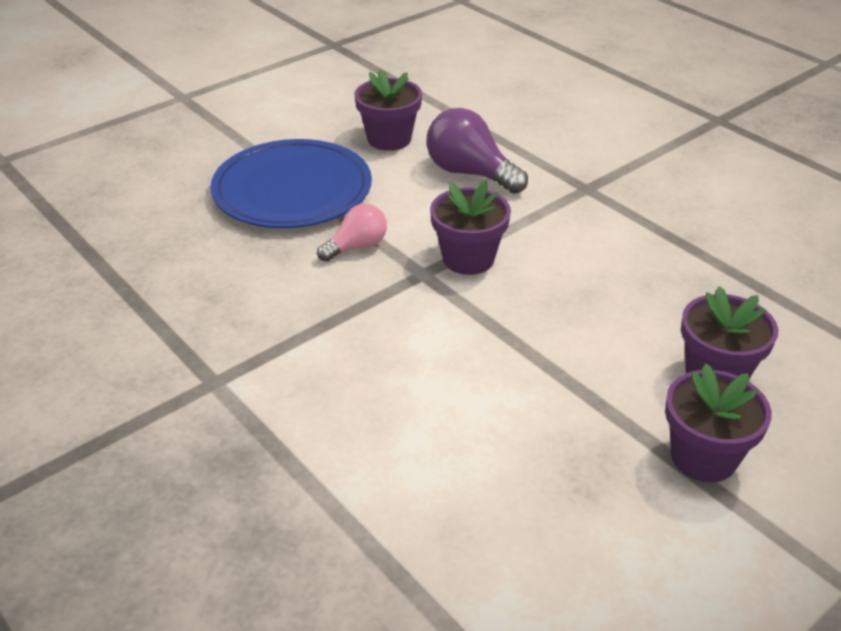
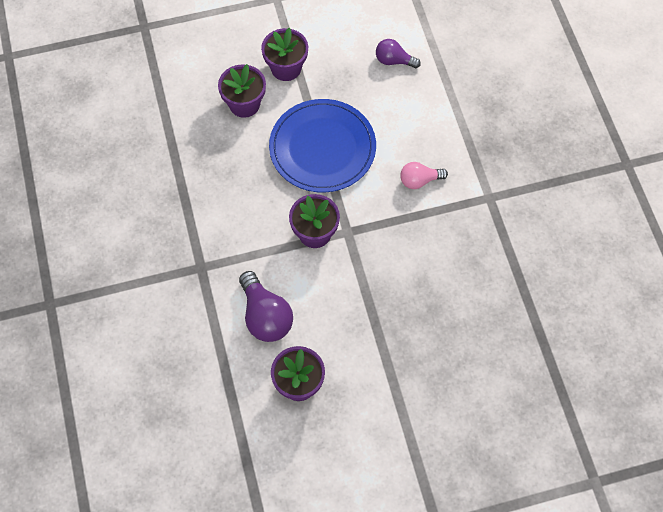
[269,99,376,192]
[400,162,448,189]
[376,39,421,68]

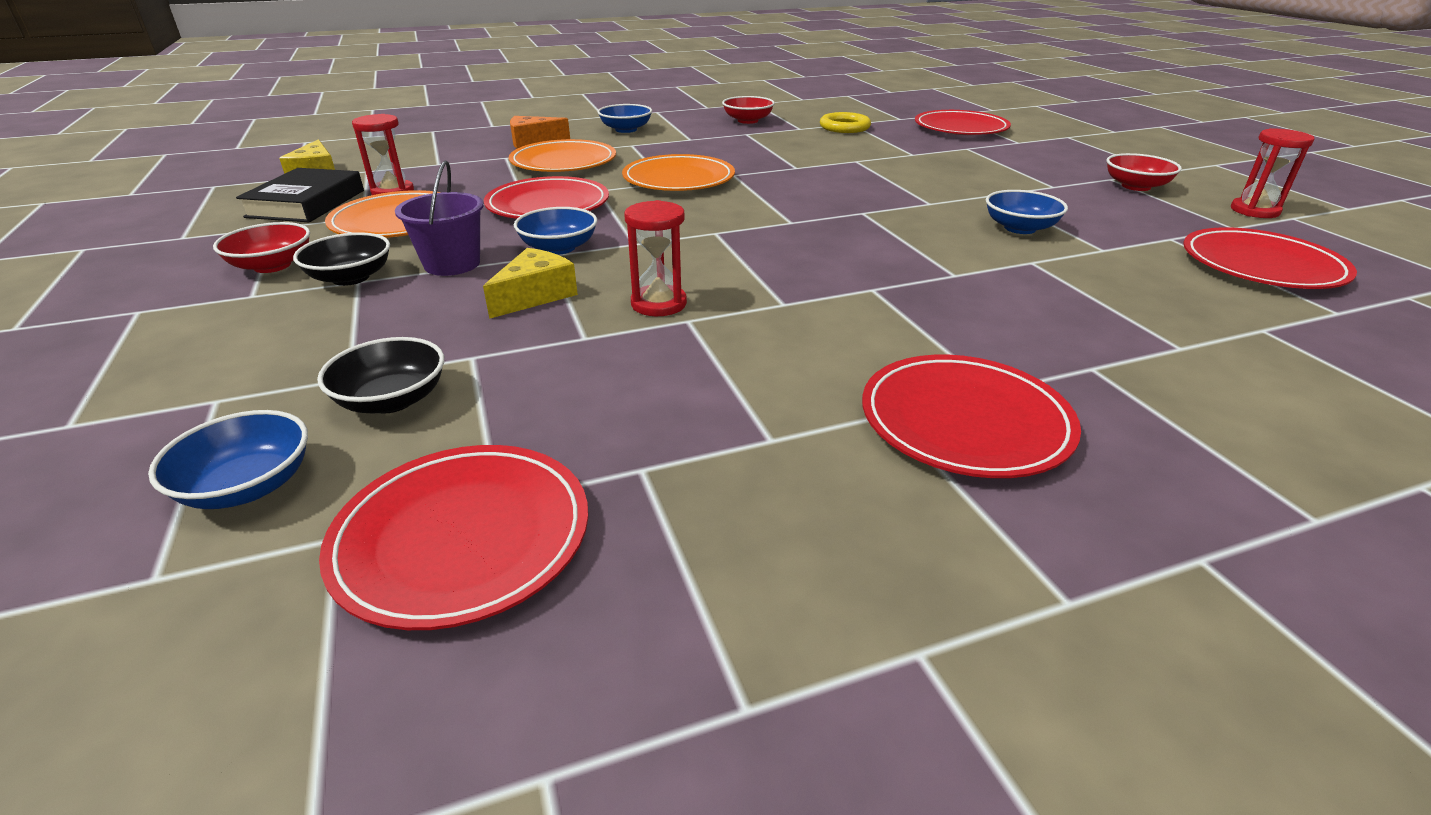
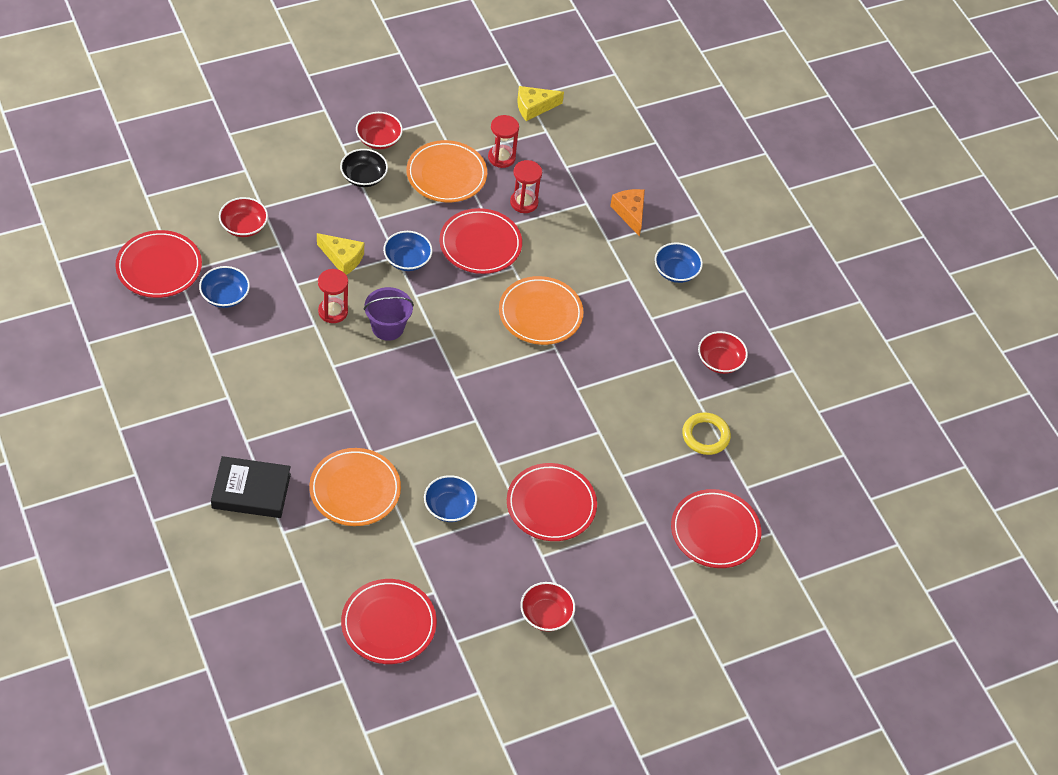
[510,160,542,213]
[309,448,401,526]
[364,287,414,341]
[211,456,291,518]
[219,197,268,237]
[507,463,597,541]
[199,266,250,308]

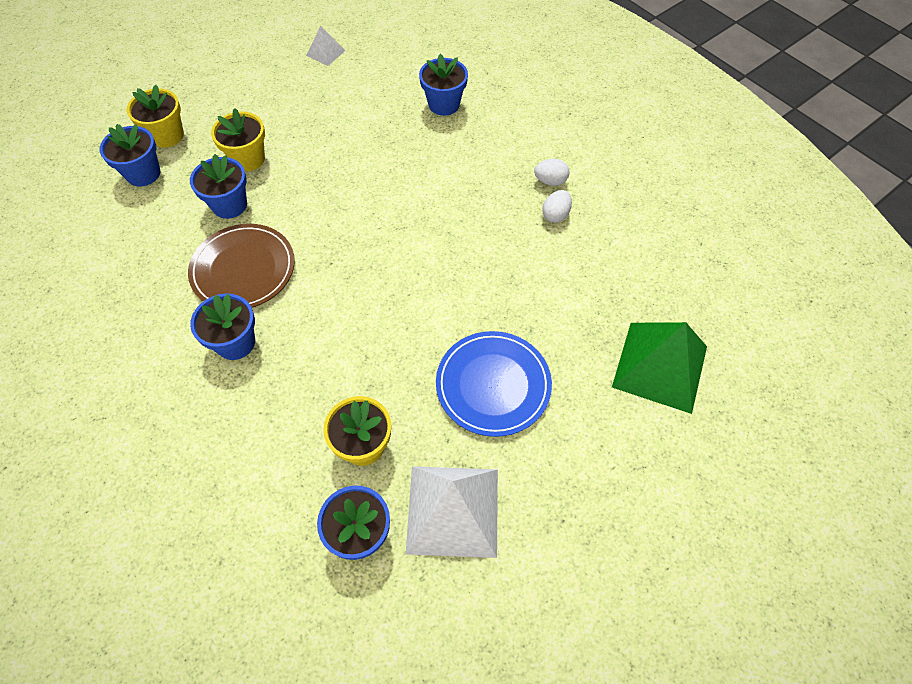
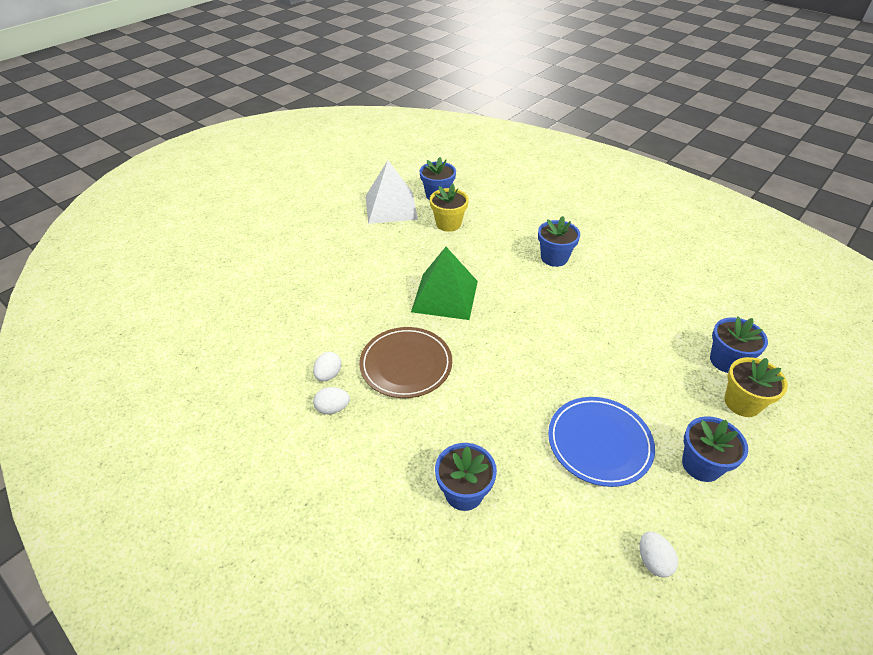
[639,531,678,577]
[211,108,265,172] (first image)
[682,416,748,482]
[359,327,452,398]
[411,247,478,320]
[548,397,655,487]

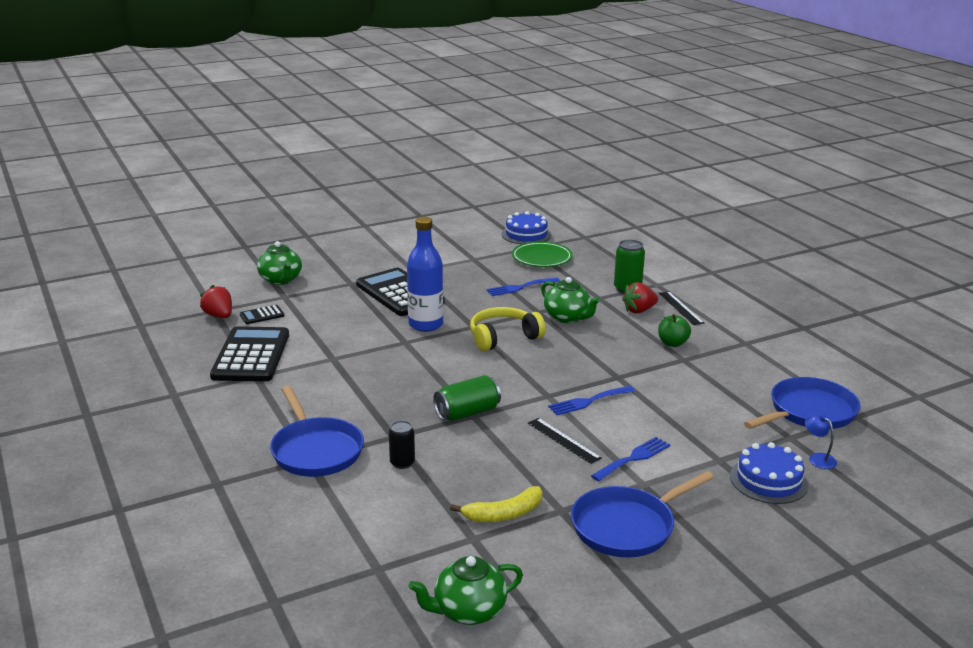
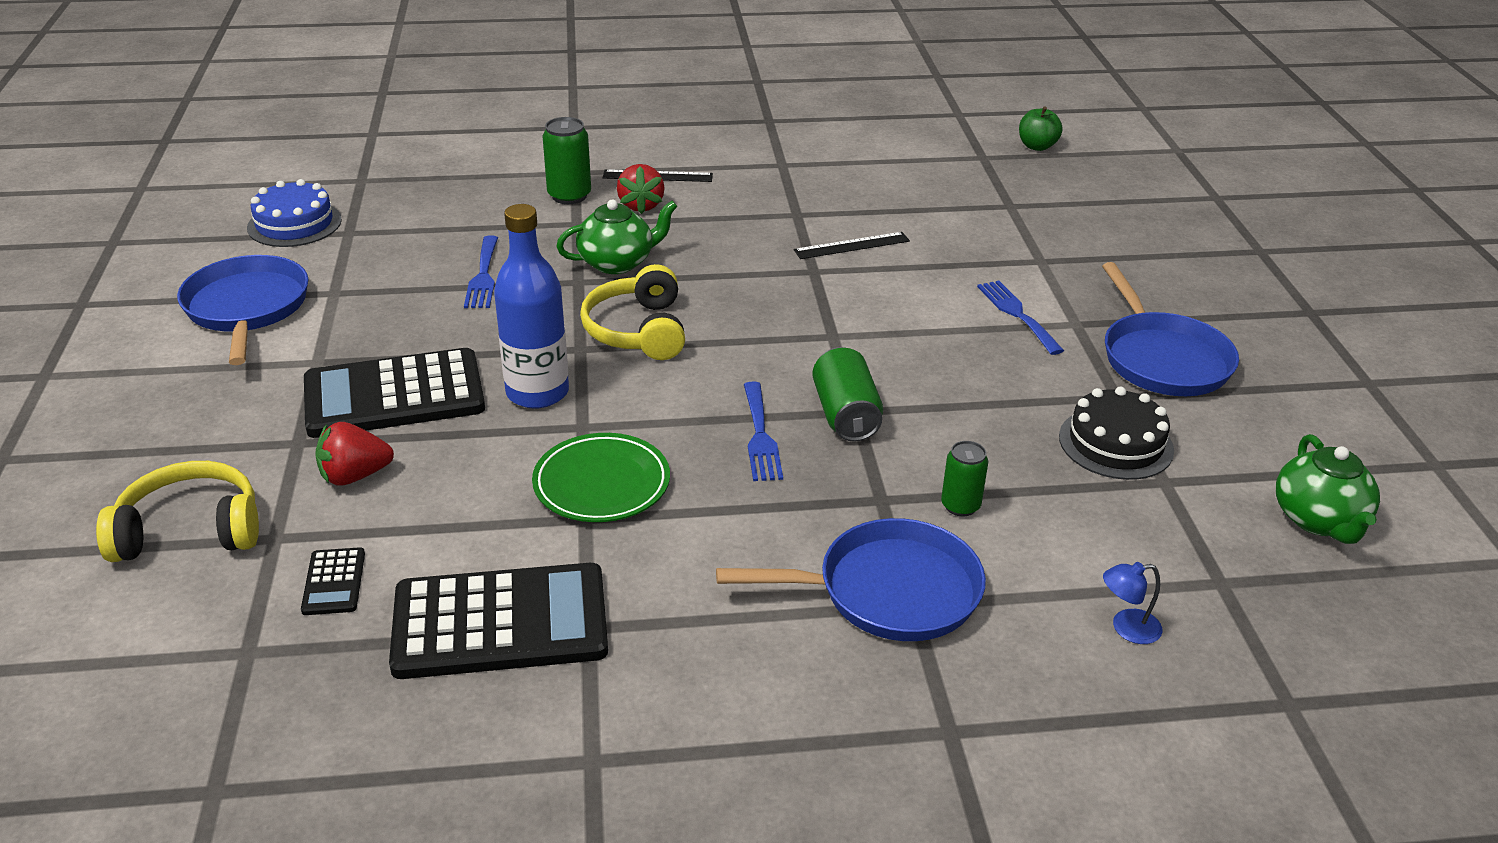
[96,461,259,562]
[532,433,670,522]
[315,422,394,486]
[1019,106,1063,151]
[389,563,608,679]
[177,255,309,365]
[744,382,783,481]
[1103,562,1162,644]
[794,232,910,259]
[941,441,988,517]
[730,442,808,504] (first image)
[1059,386,1174,480]

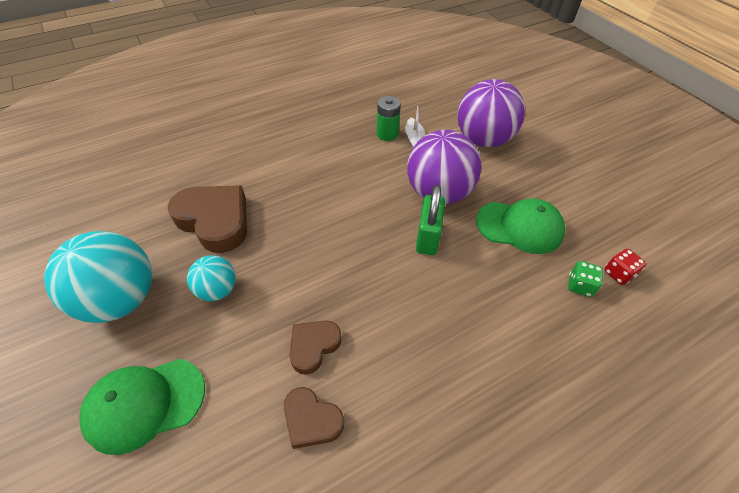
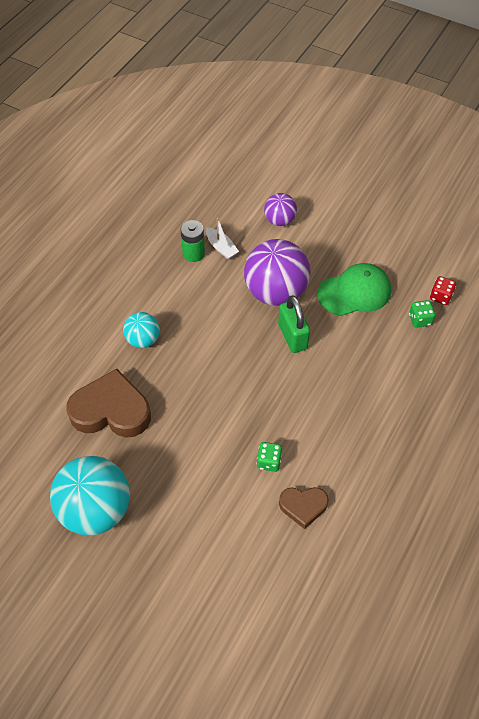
[264,193,297,226]
[123,312,160,348]
[257,442,282,472]
[79,359,205,455] (first image)

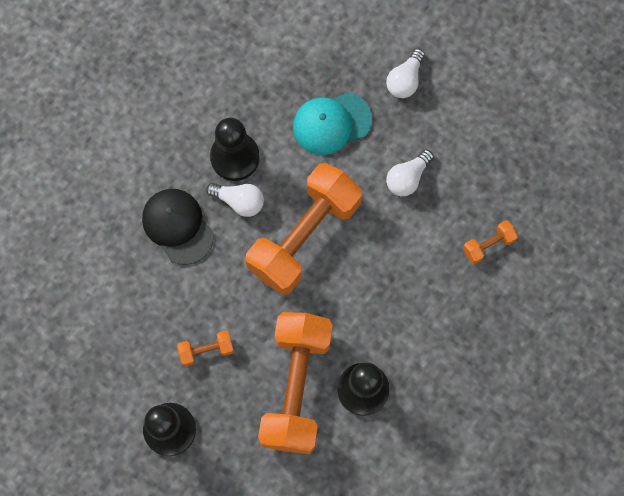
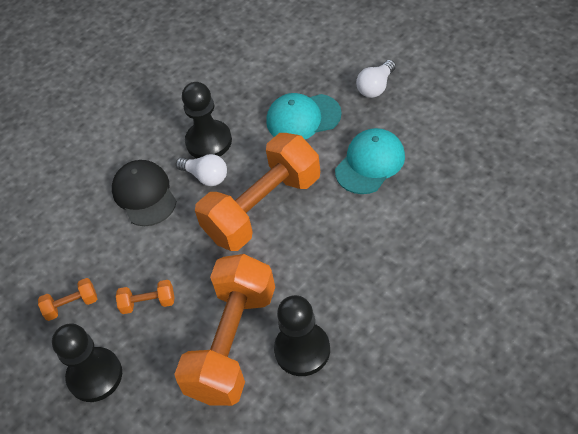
[335,128,405,194]
[38,278,97,321]

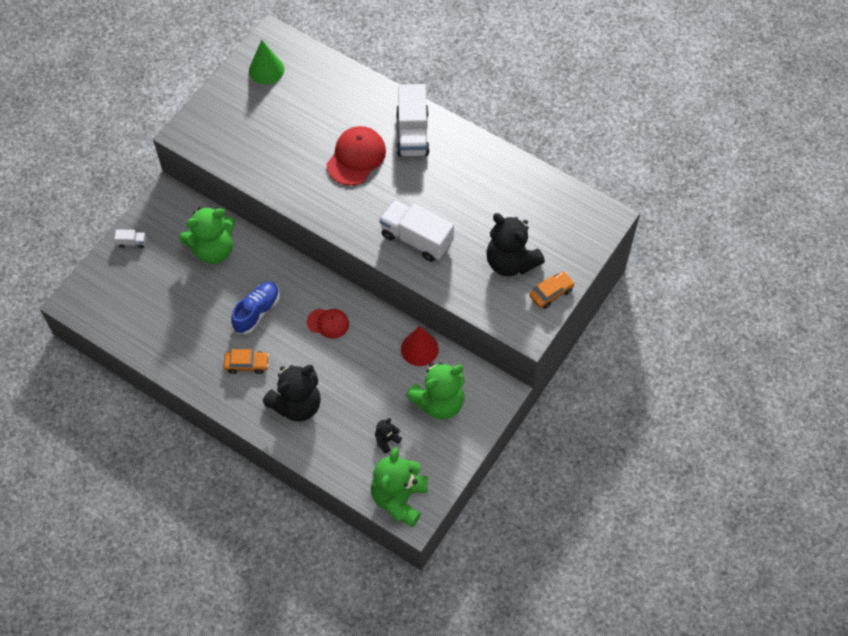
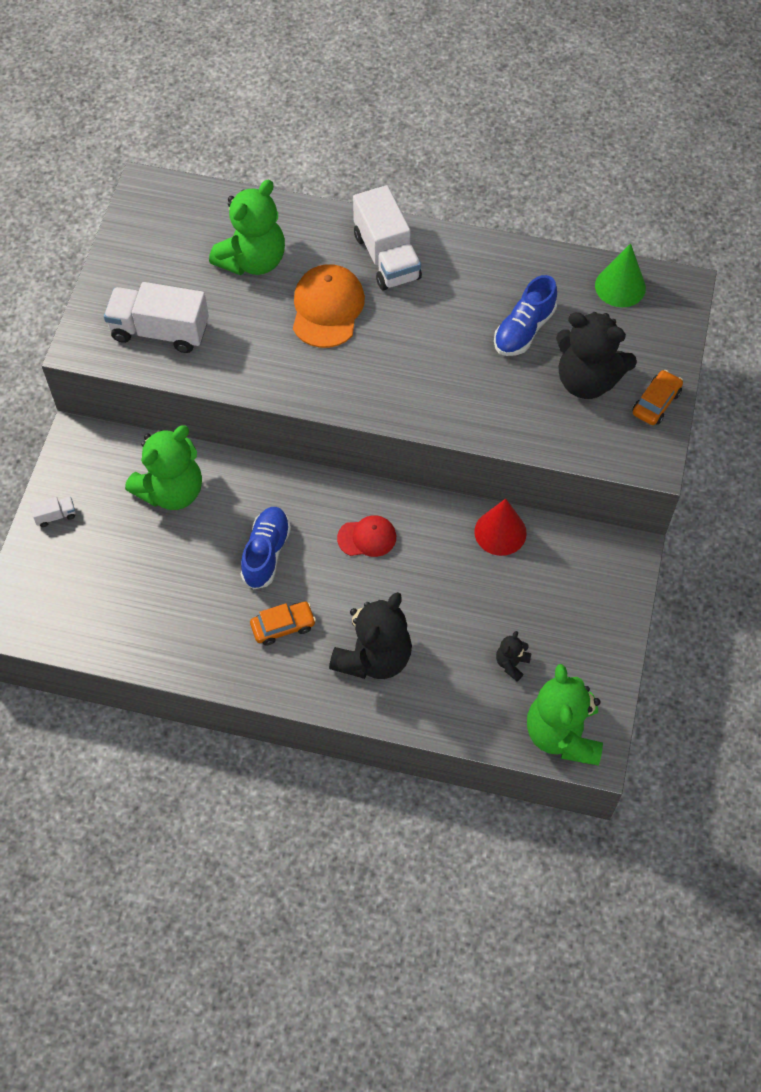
[595,243,646,307]
[293,264,365,348]
[104,282,209,353]
[209,180,285,275]
[494,275,557,356]

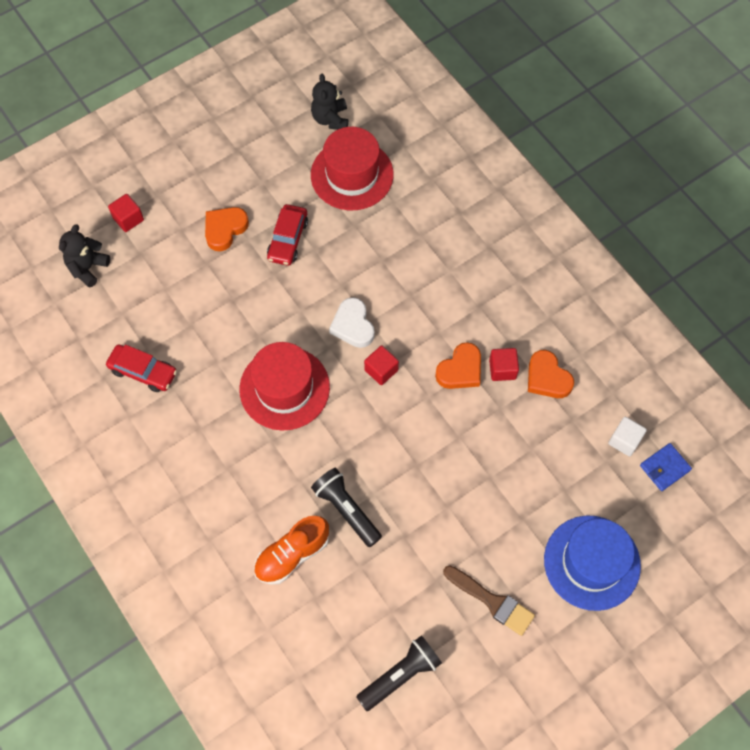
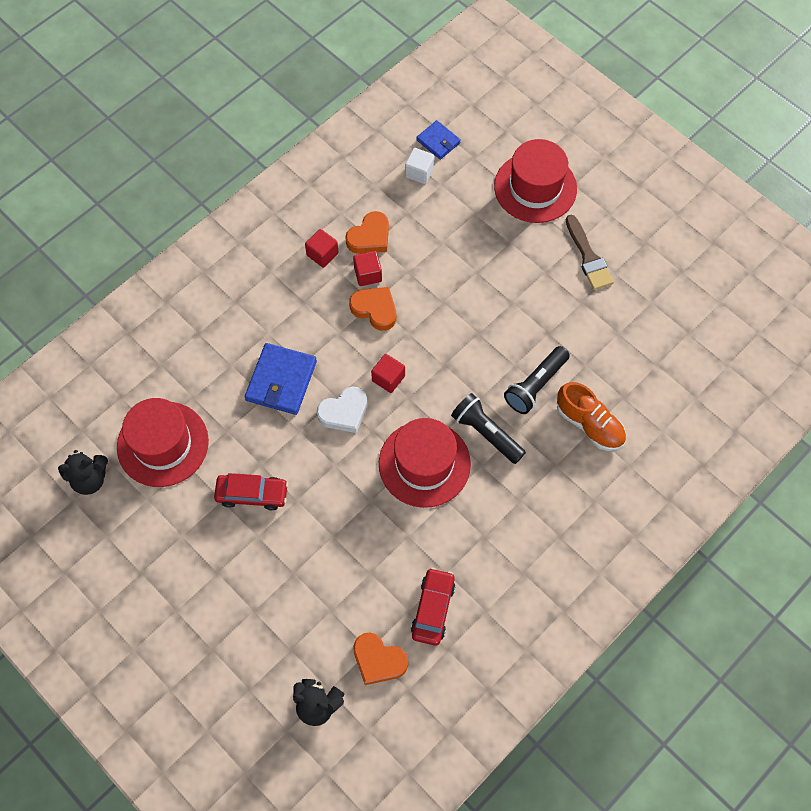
[305,229,339,268]
[353,633,408,685]
[494,139,577,223]
[566,215,614,290]
[451,393,526,464]
[245,343,317,415]

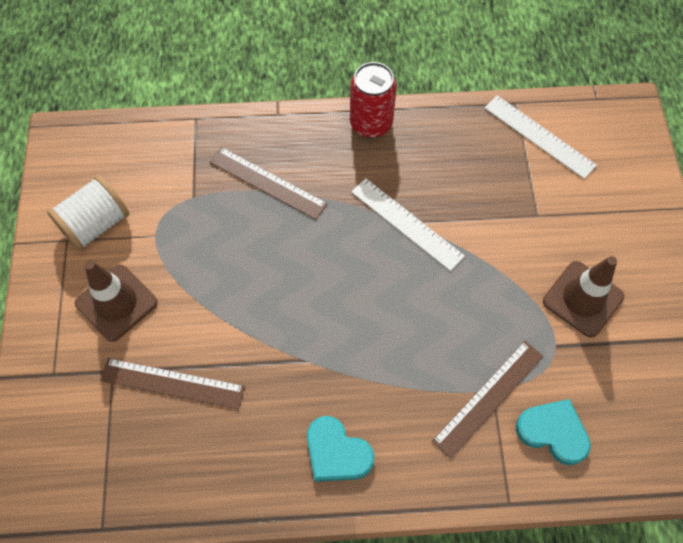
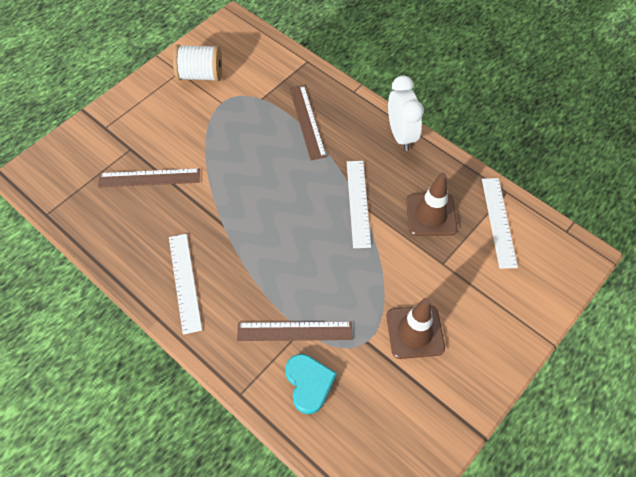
[388,76,424,151]
[406,173,457,236]
[98,168,200,188]
[169,234,202,335]

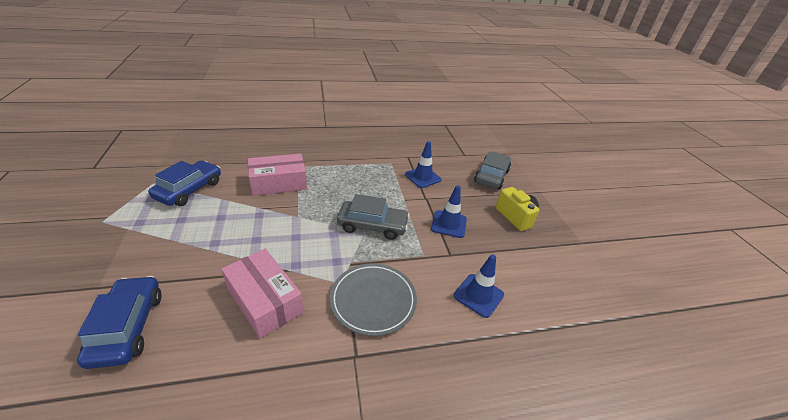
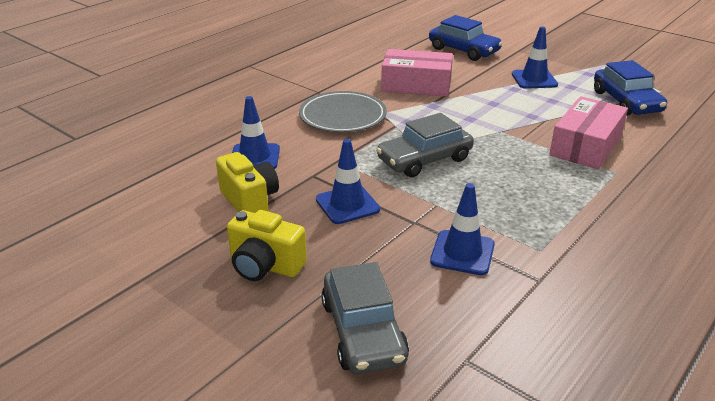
[512,26,558,89]
[216,152,279,213]

